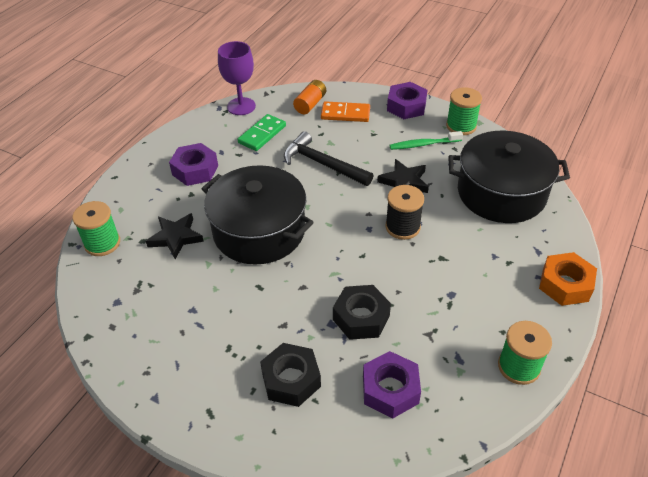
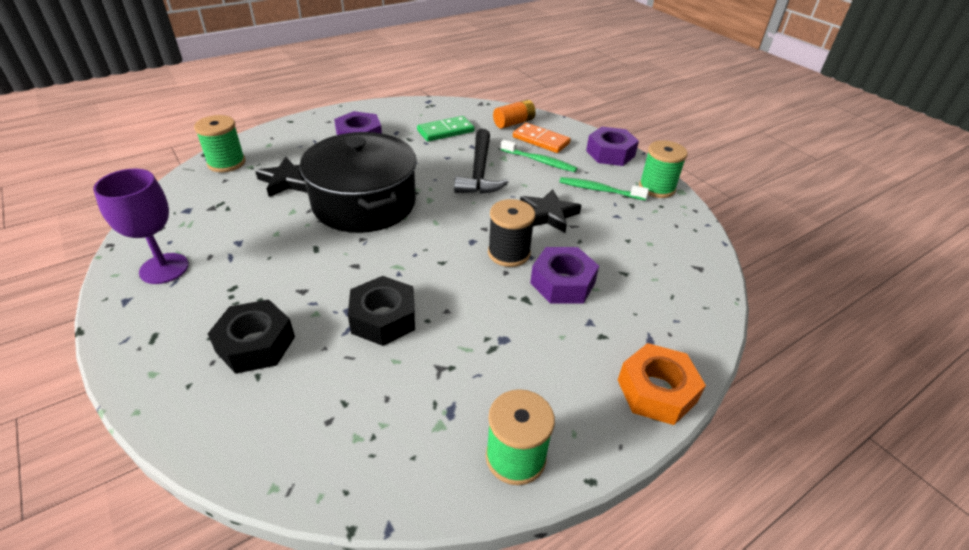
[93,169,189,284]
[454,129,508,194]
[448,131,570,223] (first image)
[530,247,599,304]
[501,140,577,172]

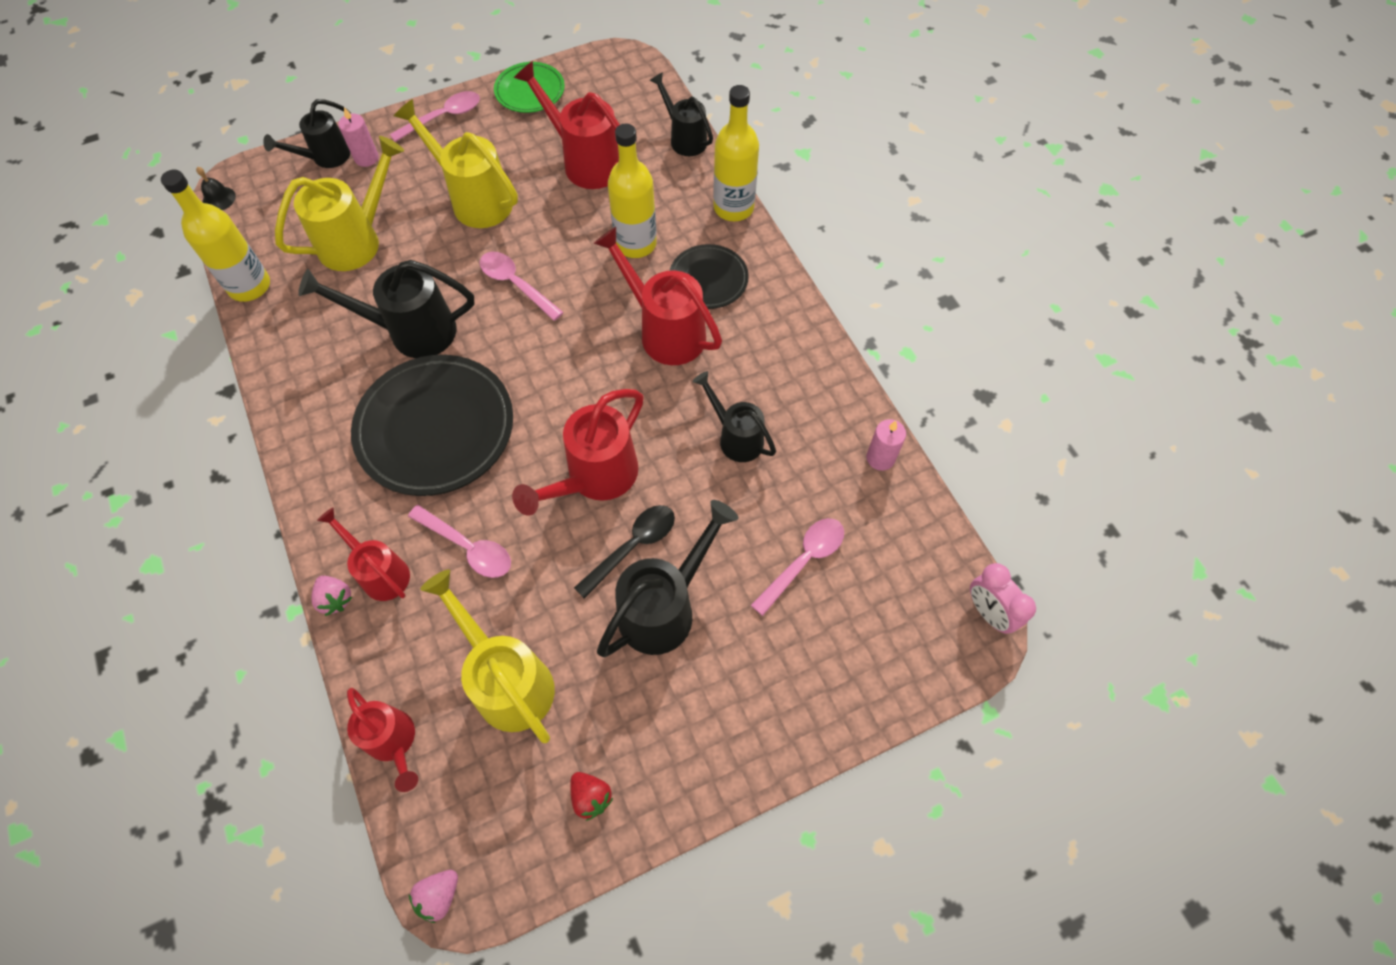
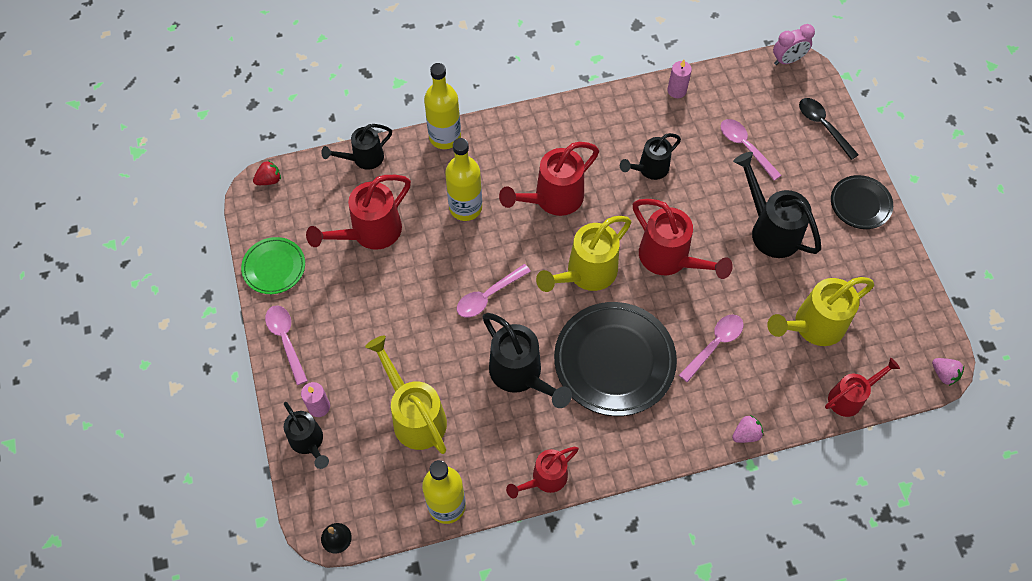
[536,216,631,292]
[831,175,893,229]
[482,313,572,408]
[799,98,859,160]
[506,447,579,498]
[253,160,281,185]

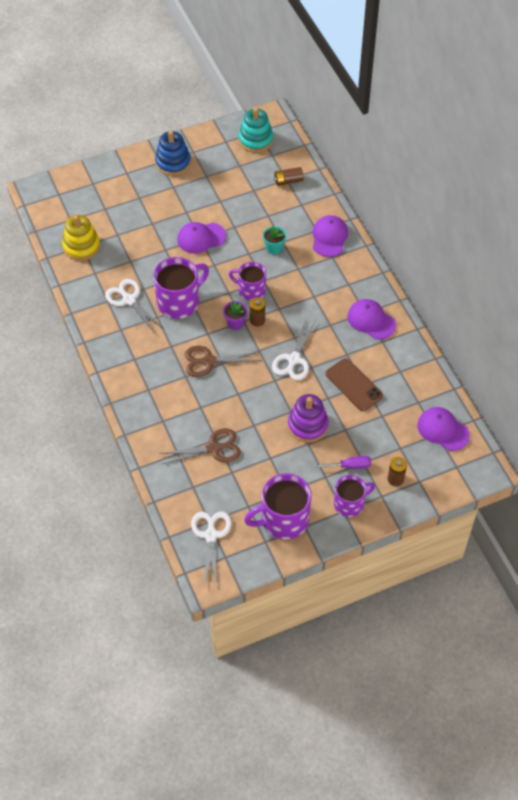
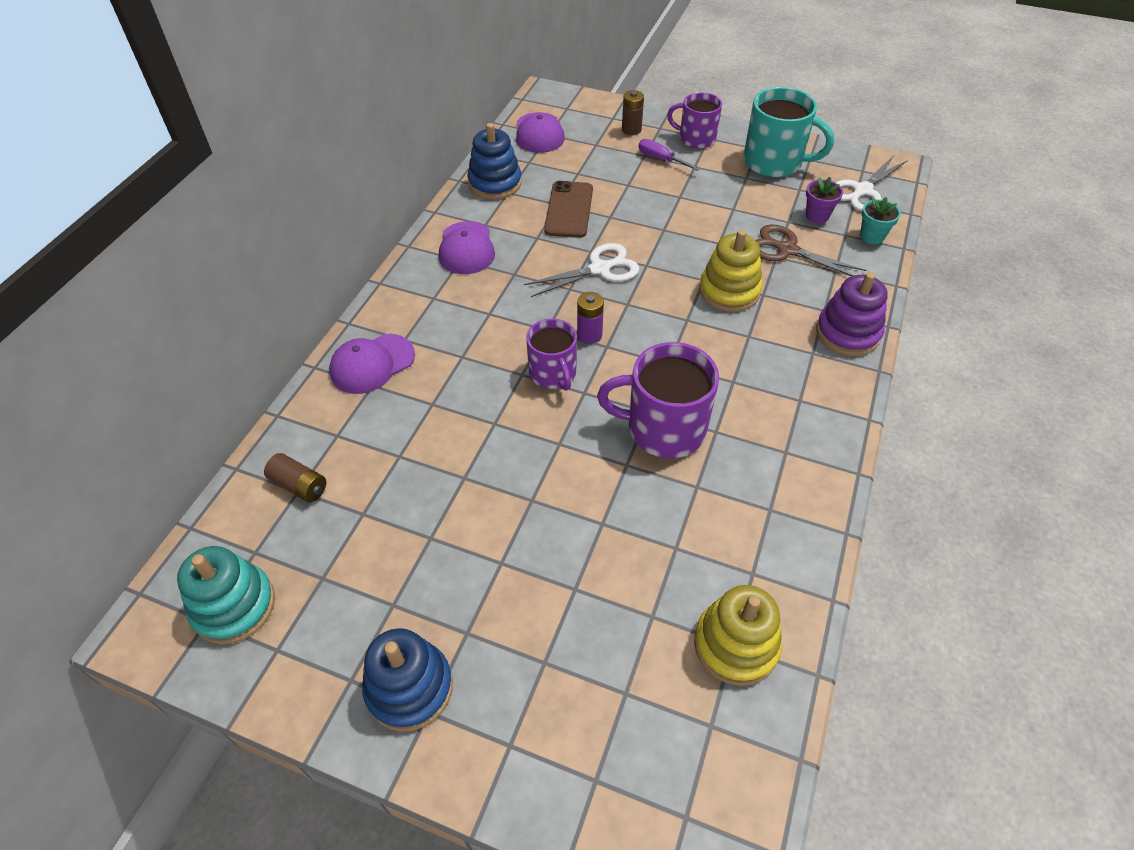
[177,222,226,254] (first image)
[860,197,901,244]
[105,279,164,332] (first image)
[577,292,604,344]
[806,177,843,223]
[185,346,262,377] (first image)
[816,272,888,356]
[743,87,834,177]
[467,123,522,199]
[699,230,763,312]

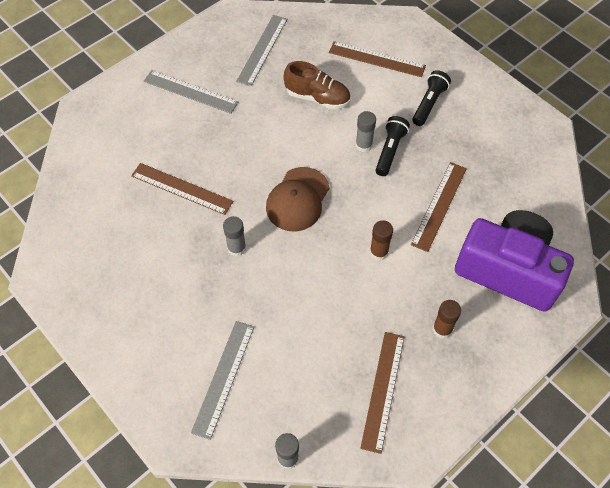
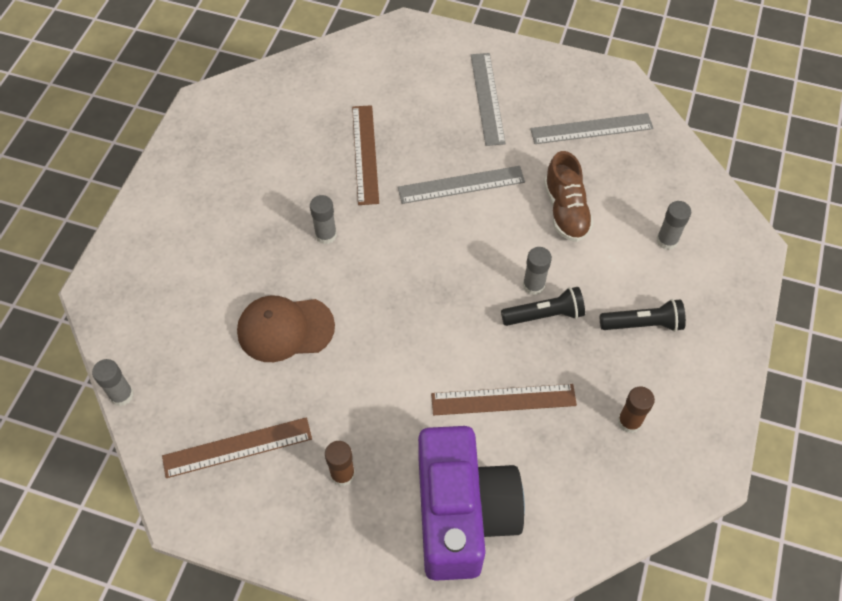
[656,201,691,250]
[237,295,335,362]
[618,387,655,433]
[398,166,525,204]

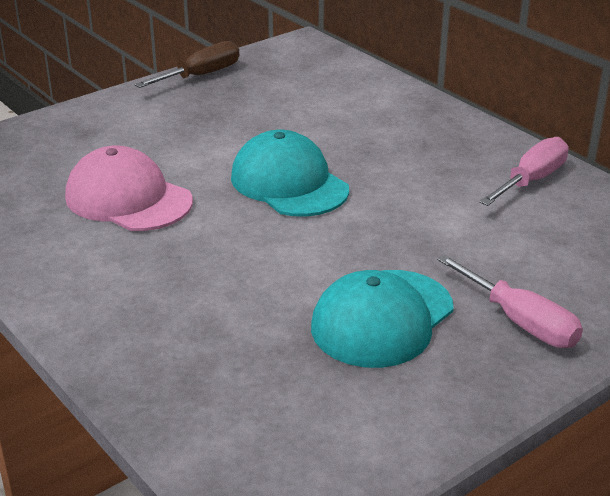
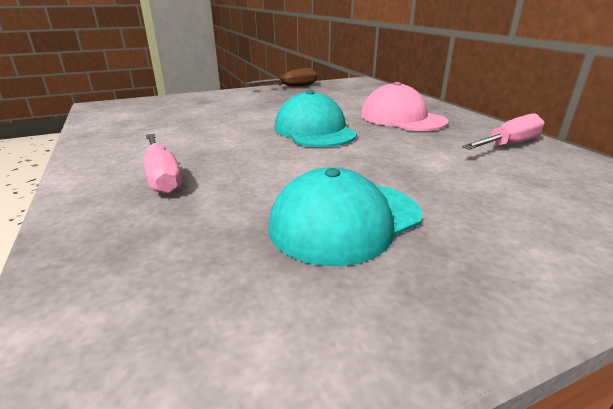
[360,82,449,131]
[144,134,182,194]

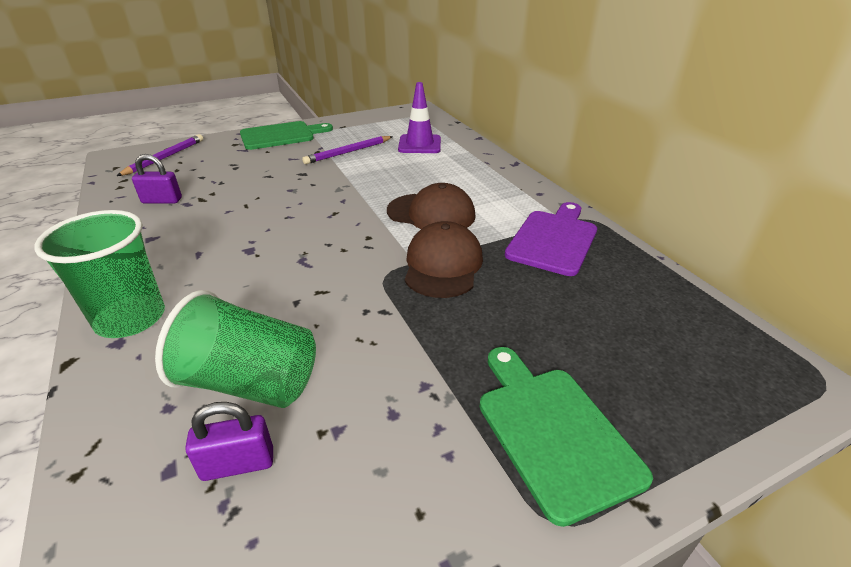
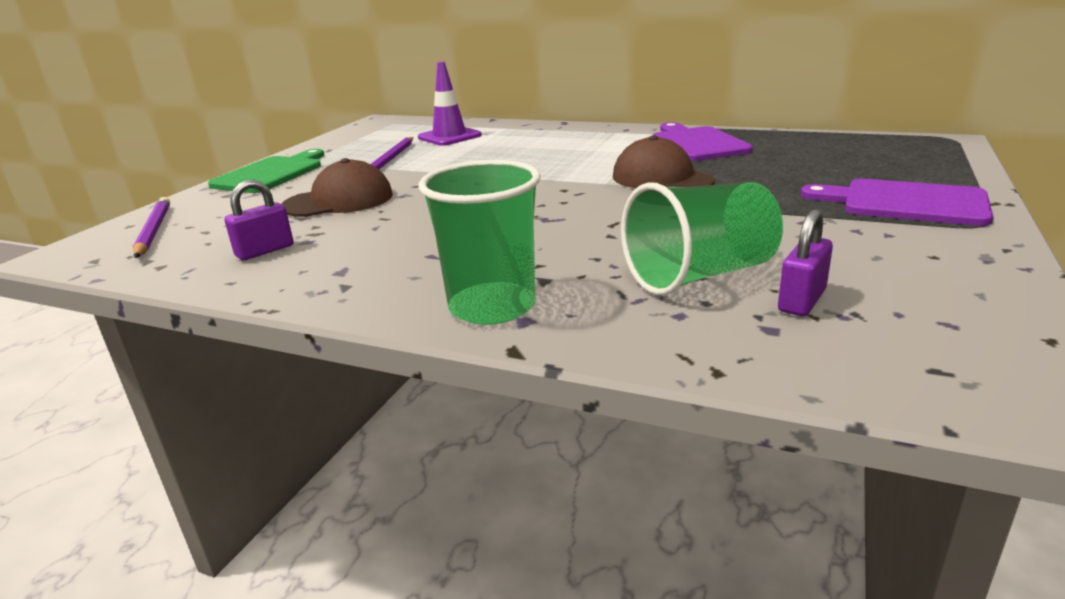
[281,158,393,217]
[801,179,993,226]

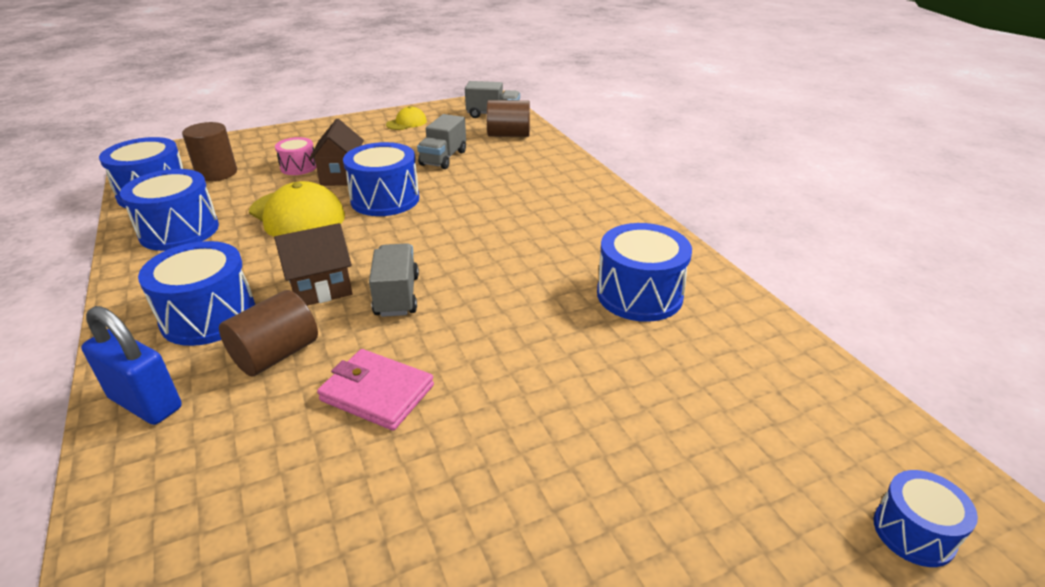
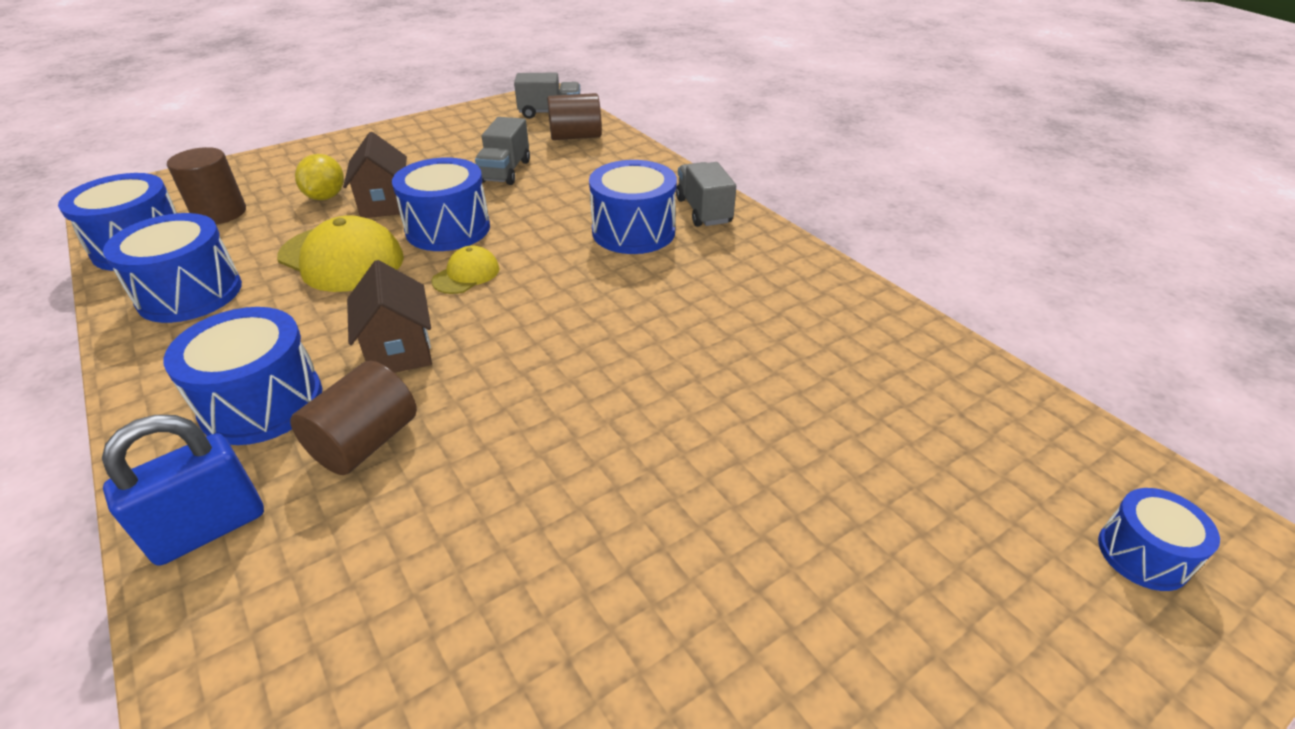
[432,246,499,294]
[295,154,344,200]
[347,260,432,373]
[589,160,677,254]
[676,162,736,227]
[102,415,264,566]
[317,349,434,431] (first image)

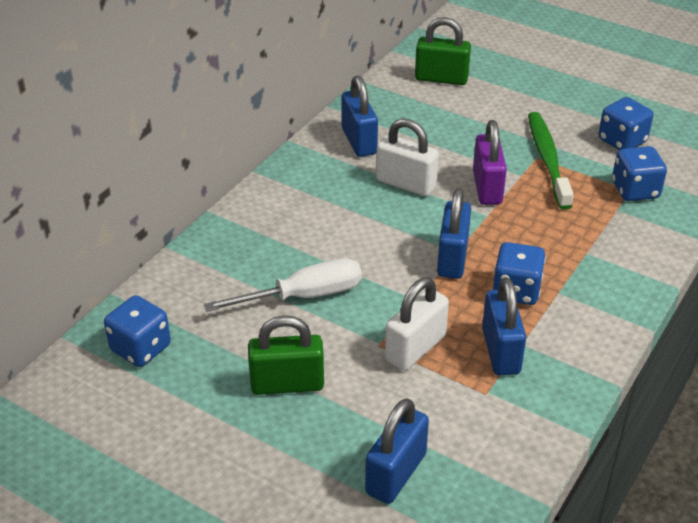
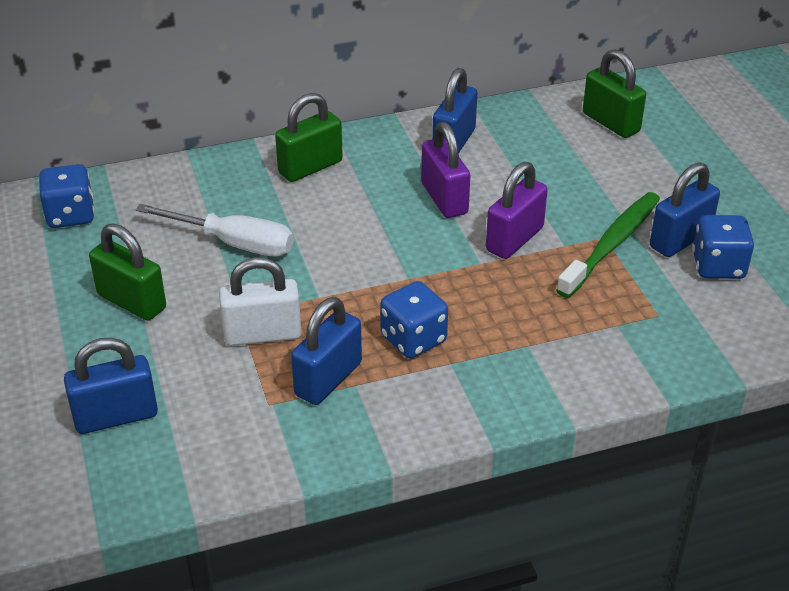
[421,122,470,218]
[612,146,667,201] (first image)
[650,162,720,257]
[275,93,343,182]

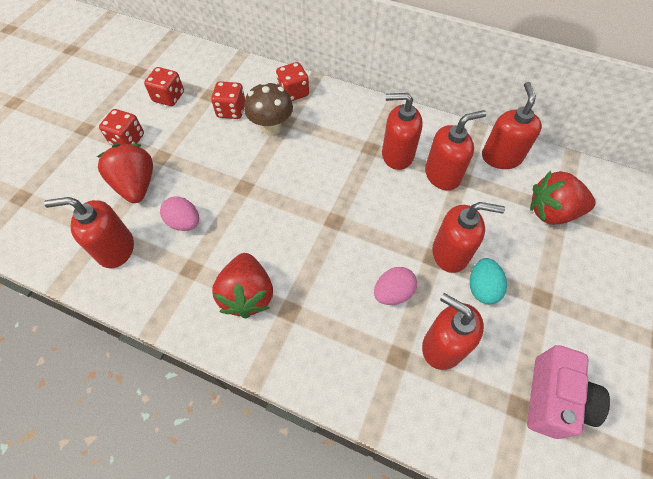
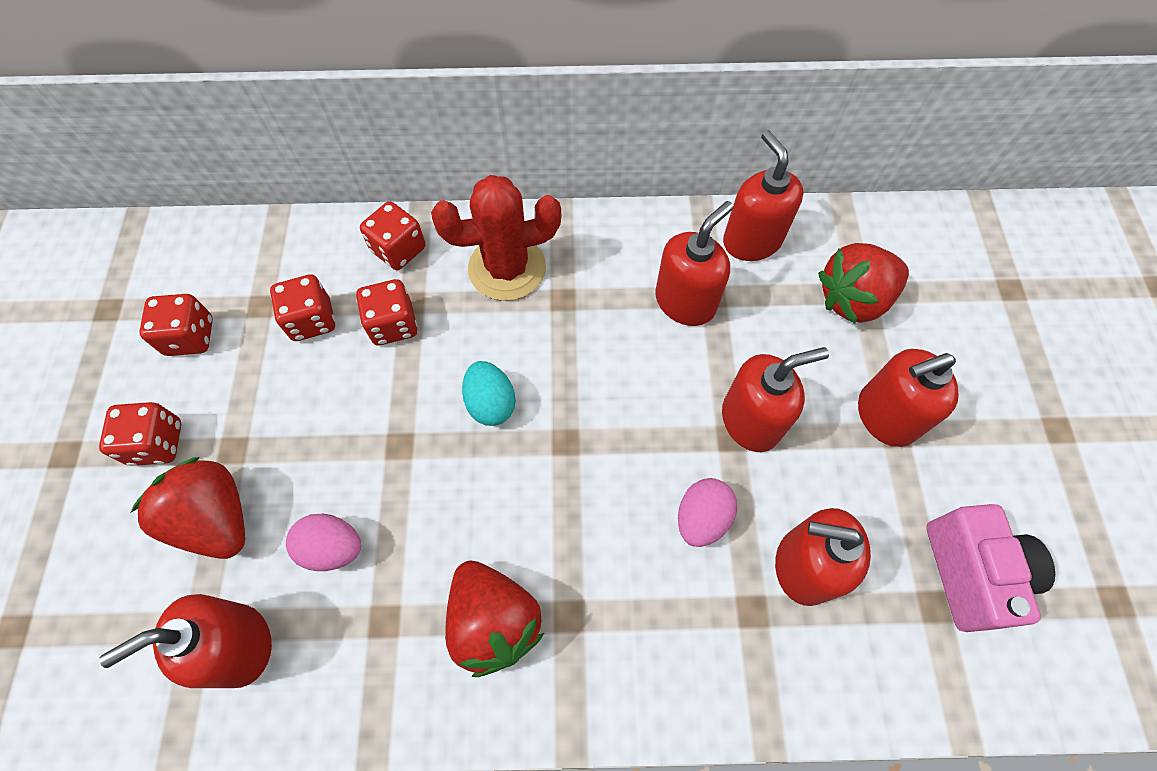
[356,279,417,345]
[858,349,959,447]
[462,361,516,426]
[431,175,561,301]

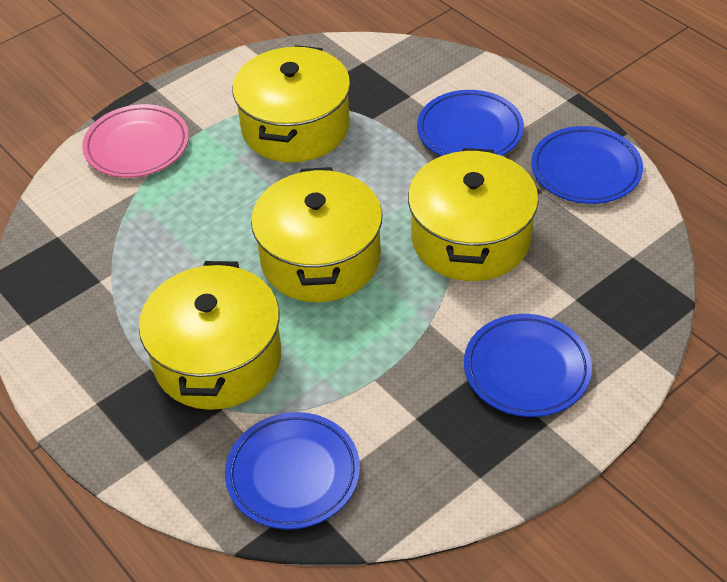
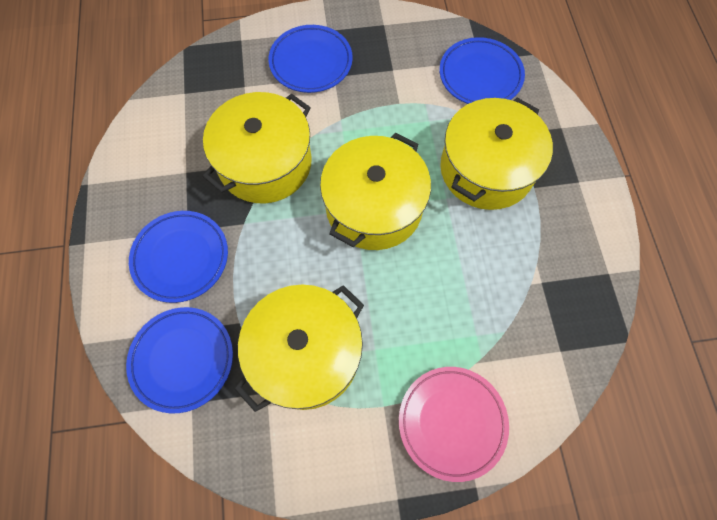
[126,307,233,413]

